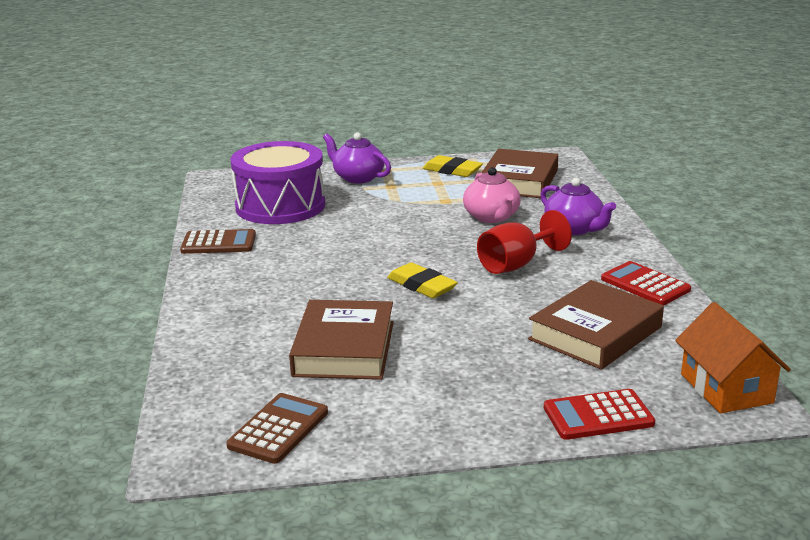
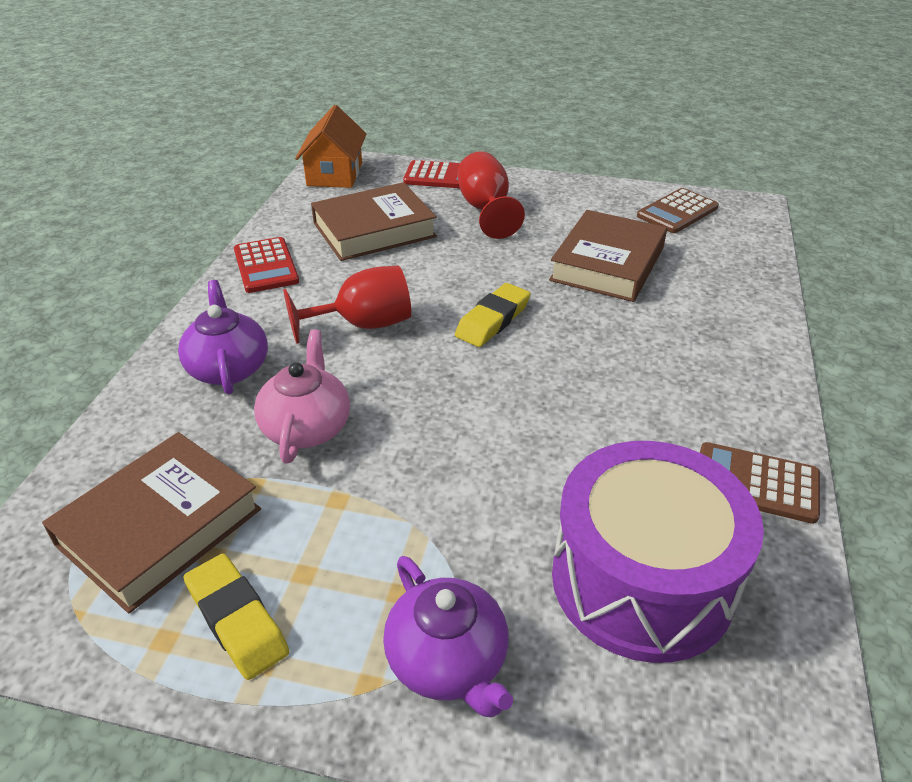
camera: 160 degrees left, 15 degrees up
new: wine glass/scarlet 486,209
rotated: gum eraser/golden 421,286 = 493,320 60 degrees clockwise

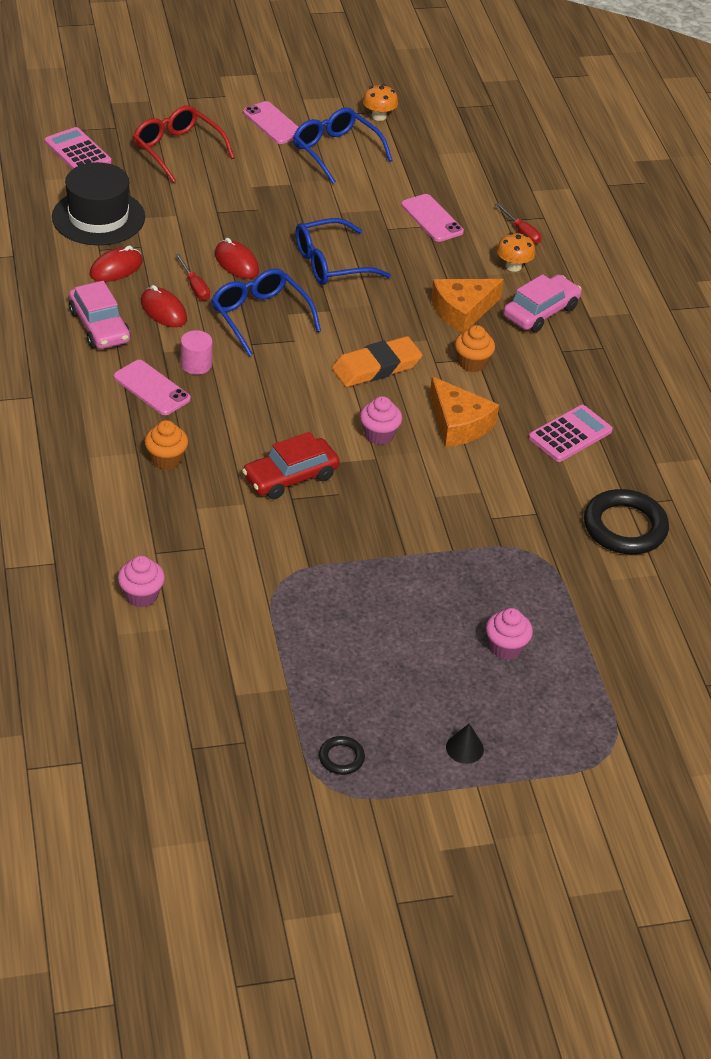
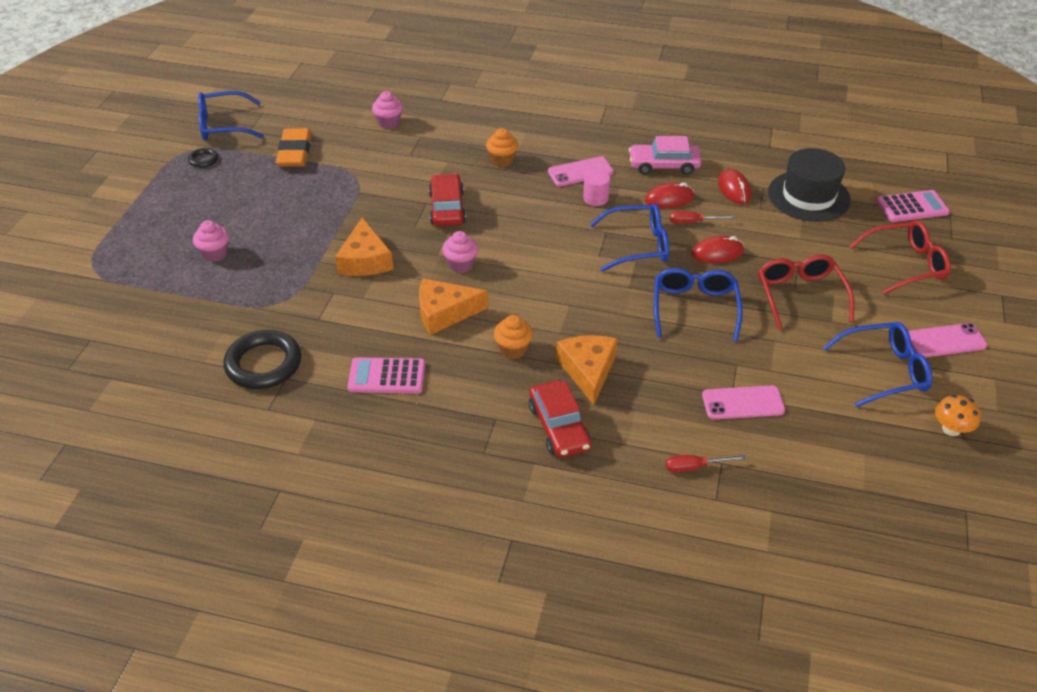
camera: 120 degrees right, 0 degrees up
gone: fungus/bright orange 513,266; cone/ebony 464,748
new: eyeglasses/blue 223,125; piece of cheese/bright orange 365,260; eyeglasses/scarlet 800,295
shifted: gum eraser/bright orange 376,367 to 295,152
repainted: car/rose-pink 540,312 to car/scarlet 559,427
rotated: calculator/rose-pink 570,434 = 387,376 105 degrees clockwise

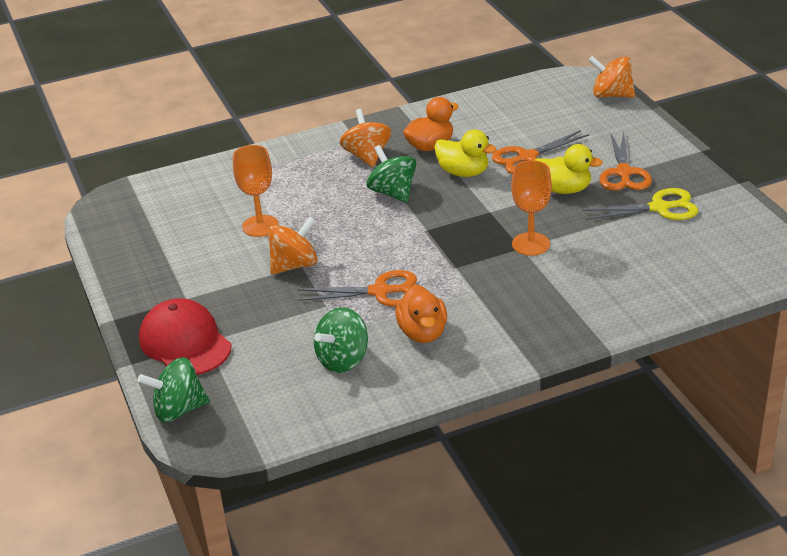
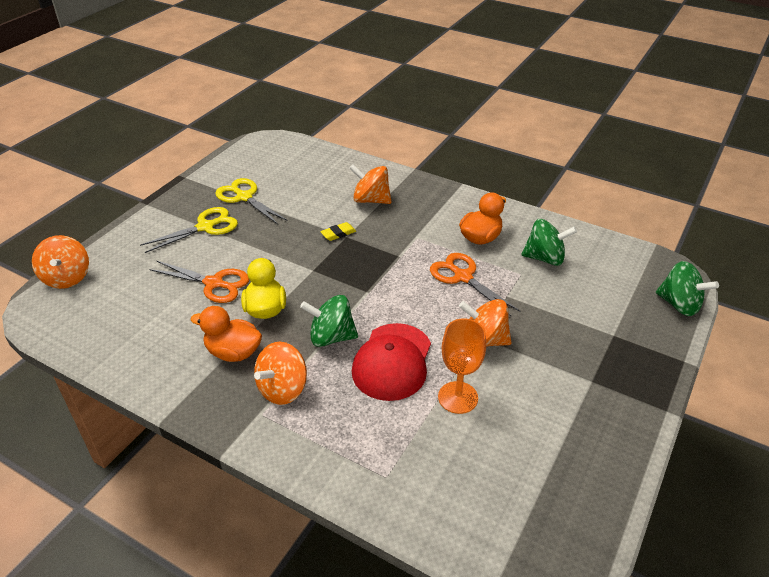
camera: 130 degrees left, 5 degrees up
gone: rubber duck/golden 563,189
new: whirligig/bright orange 371,200
shifted: baseball cap/scarlet 185,342 to 392,362
swapped: wine glass/bright orange 531,244 to gum eraser/golden 338,233
repainted: scissors/bright orange 623,173 to scissors/golden 205,227
rotated: whirligig/emerald 393,193 = 331,337 75 degrees clockwise

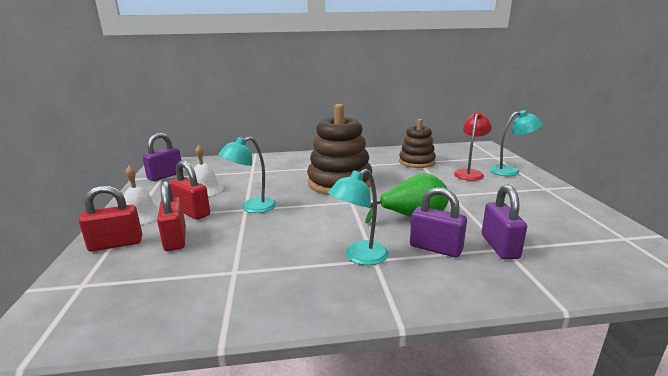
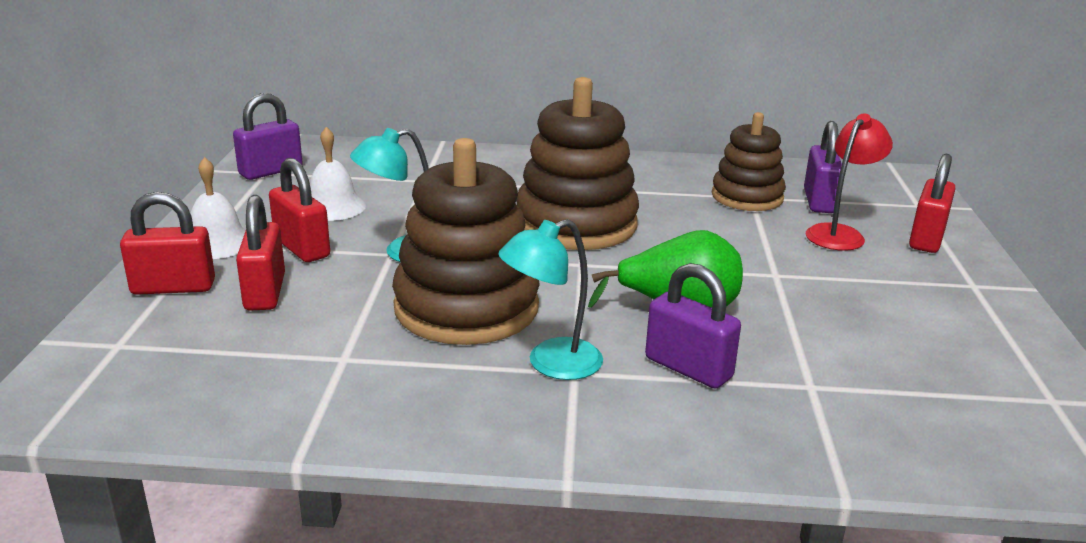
camera: 10 degrees right, 5 degrees up
new: stacking rings/dark brown 466,307
shifted: padlock/purple 499,246 to 819,201
swapped: lamp/turquoise 510,171 to padlock/scarlet 926,239

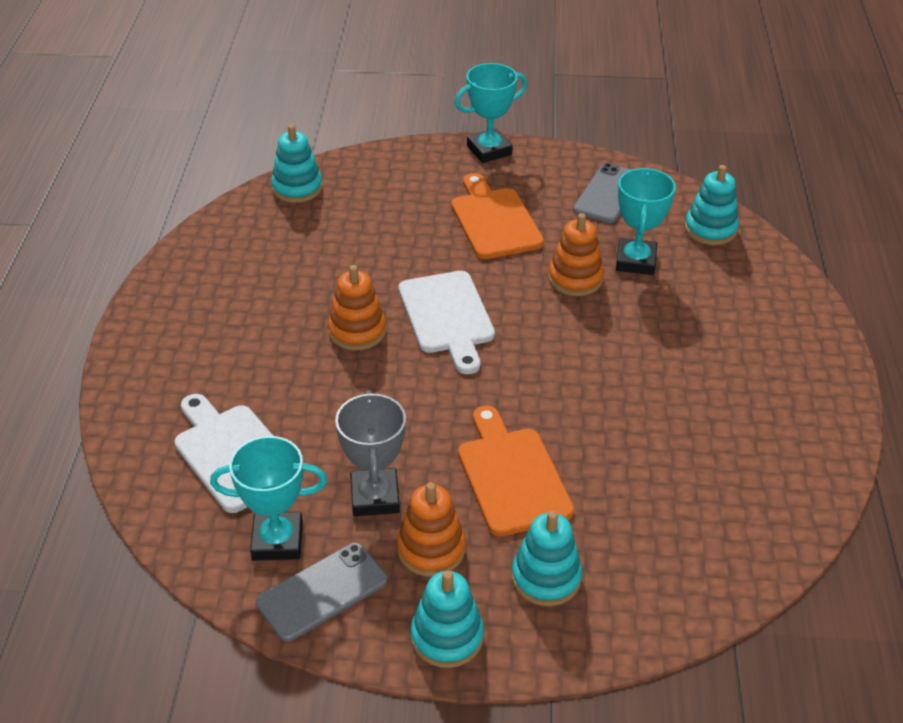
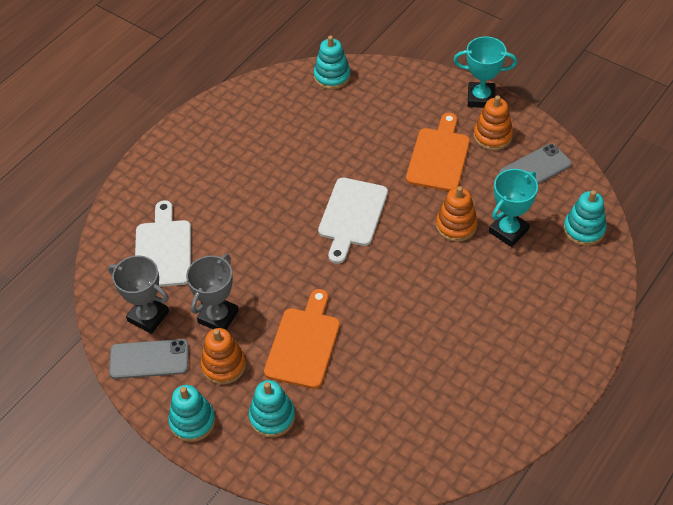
camera: 35 degrees right, 10 degrees up
shifted: stacking rings/bright orange 357,331 to 492,136
repainted: trophy/turquoise 277,541 to trophy/grey 148,316

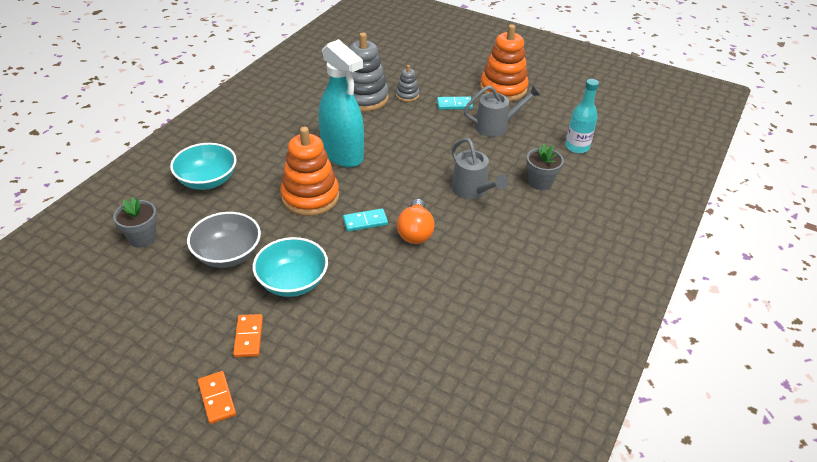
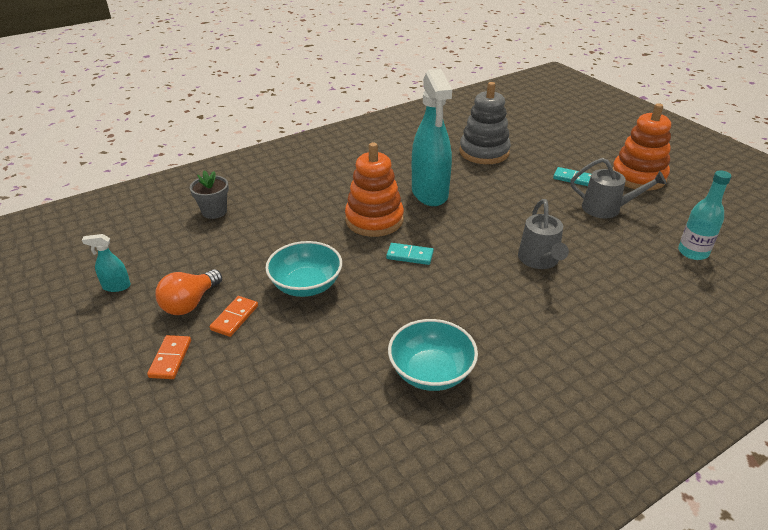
camera: 30 degrees right, 5 degrees down
gone: stacking rings/grey 407,95; plant pot/grey 540,182; bowl/grey 228,254
new: sprayer/turquoise 116,286
shifted: bowl/turquoise 207,180 to 431,372; bulb/bright orange 415,232 to 190,303

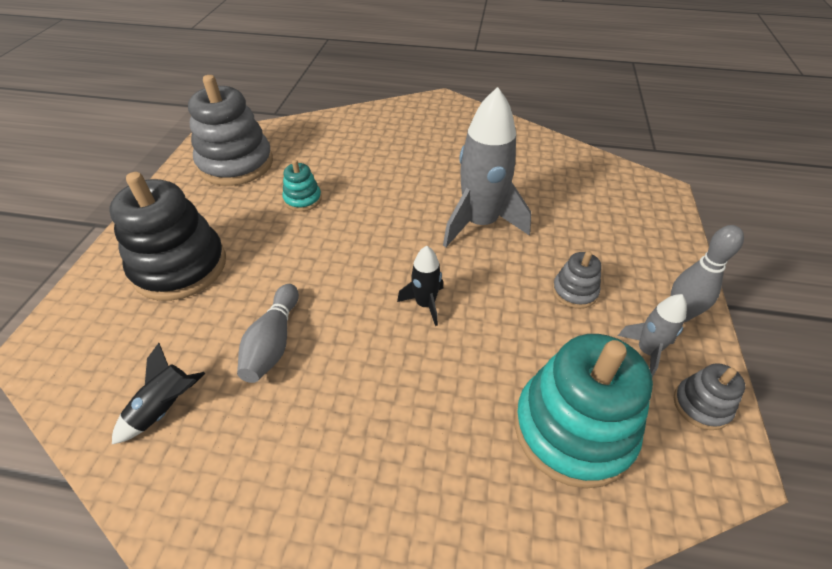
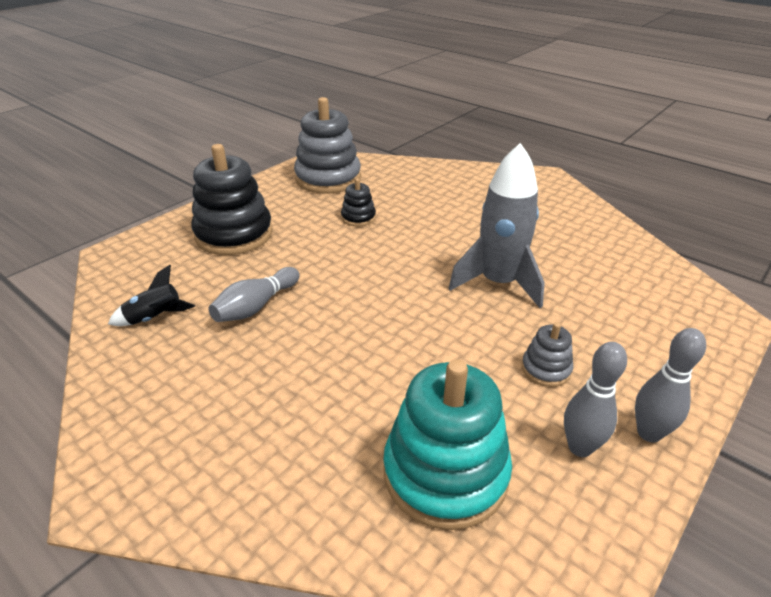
camera: 30 degrees right, 10 degrees down
gone: spaceship/ebony 425,304; stacking rings/grey 701,405
swapped: spaceship/grey 646,351 to tenpin/grey 580,447
repainted: stacking rings/turquoise 303,199 to stacking rings/ebony 358,217

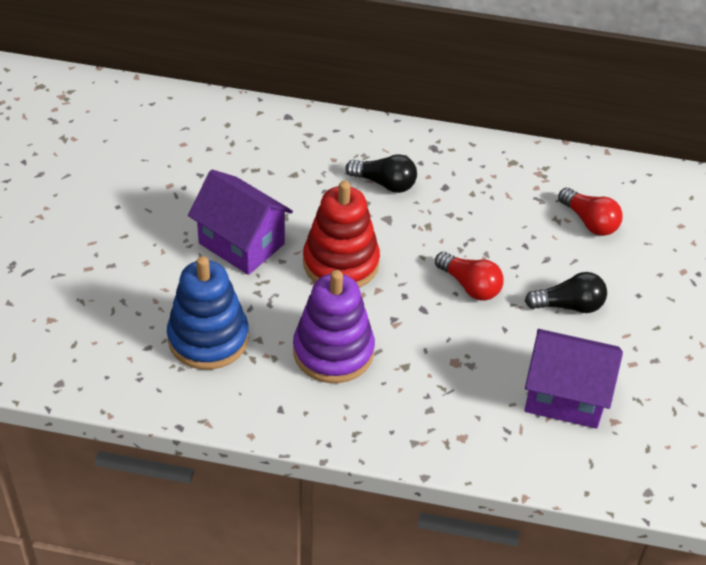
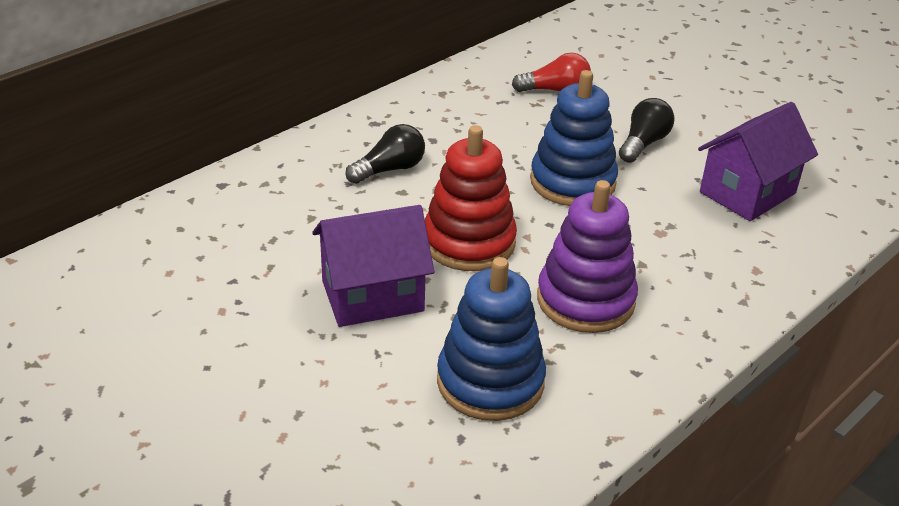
camera: 55 degrees left, 10 degrees down
swapped: bulb/scarlet 470,286 to stacking rings/blue 572,182

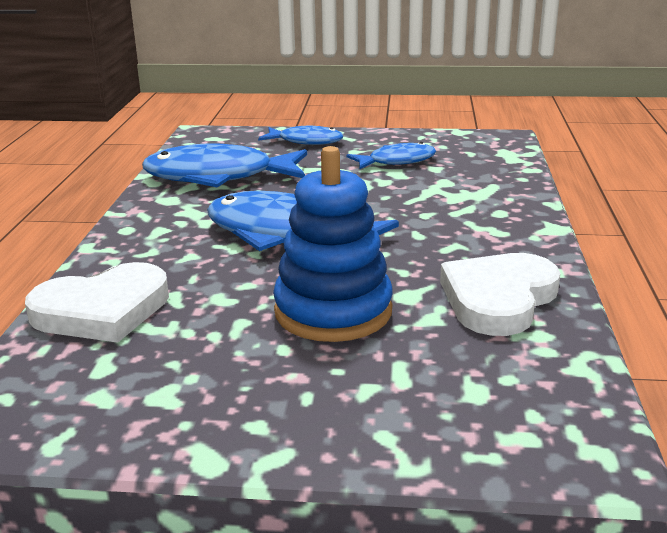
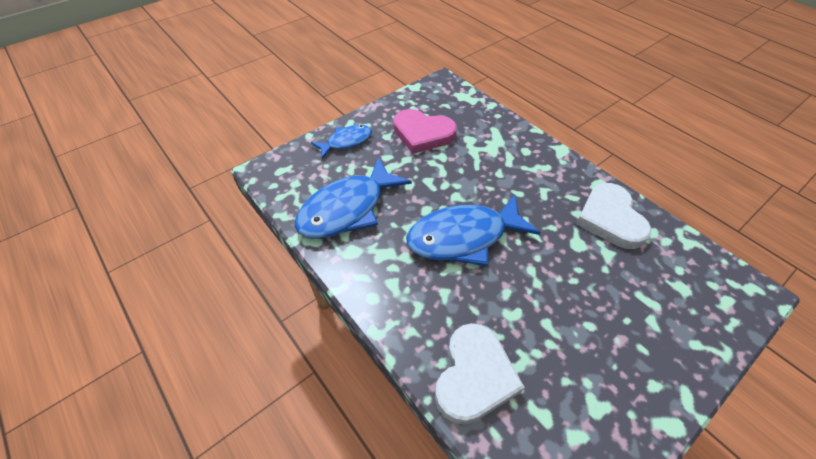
camera: 45 degrees left, 25 degrees up
gone: stacking rings/blue 333,311
swapped: toy fish/blue 397,161 to heart shape/rose-pink 423,134

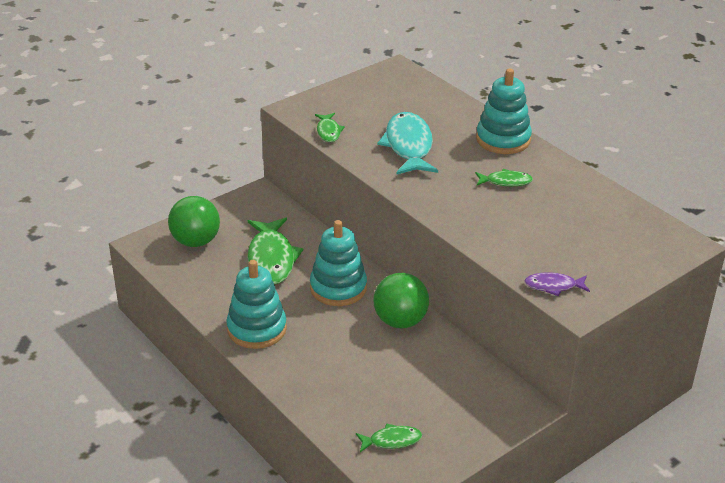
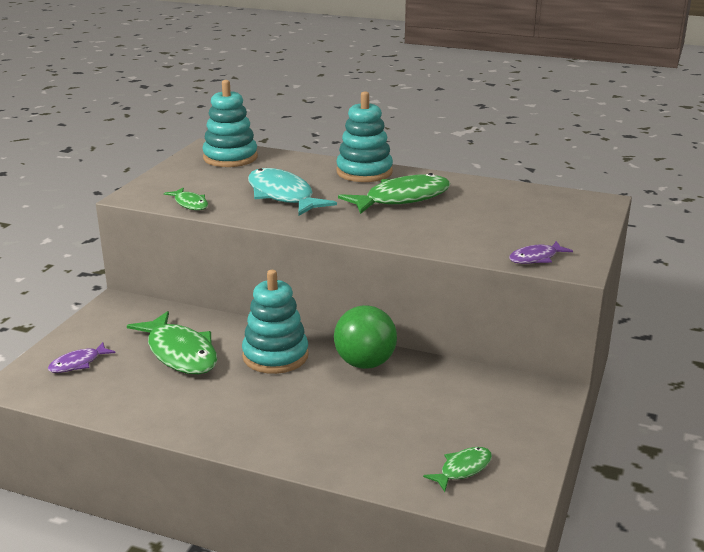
camera: 30 degrees left, 10 degrees down
shifted: stacking rings/turquoise 257,329 to 230,158
swapped: play ball/emerald 196,241 to toy fish/purple 78,363
scaled: toy fish/emerald 506,182 = 402,199 x1.94

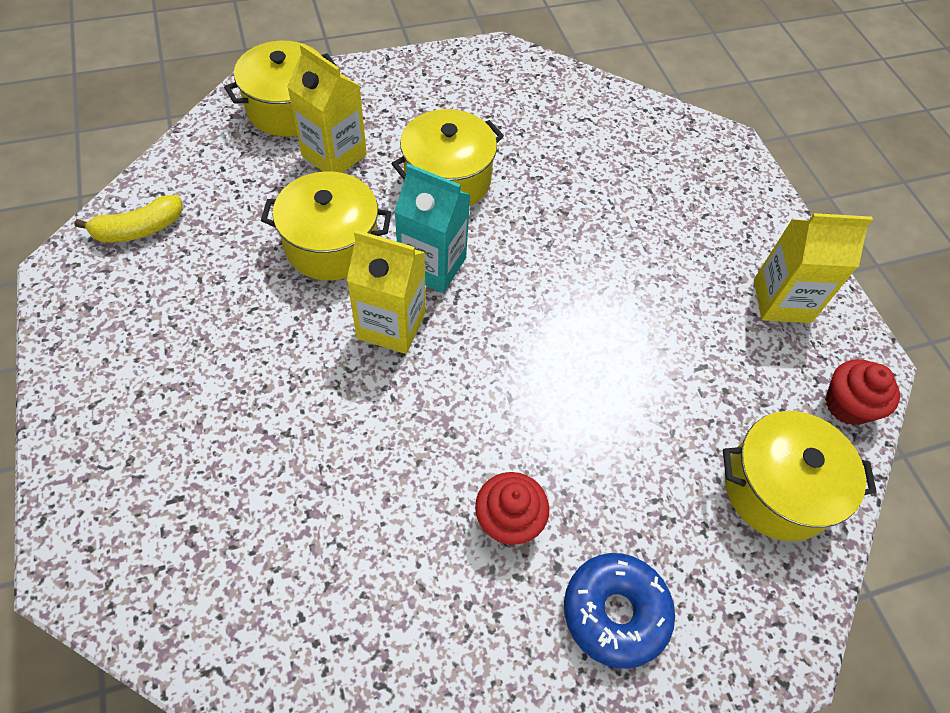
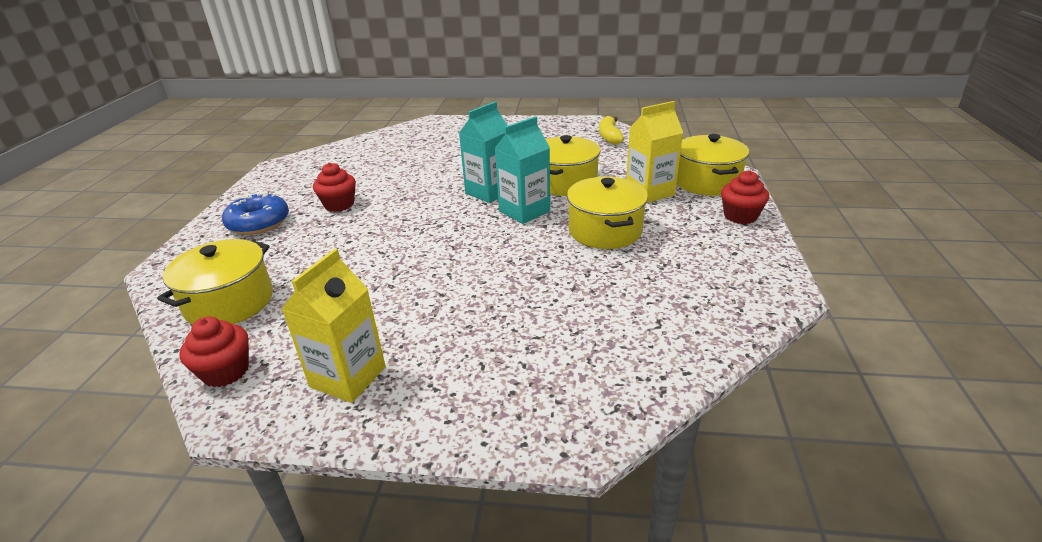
camera: 120 degrees right, 25 degrees down
new: fairy cake/scarlet 740,216
repainted: carton/golden 391,325 to carton/turquoise 489,192

